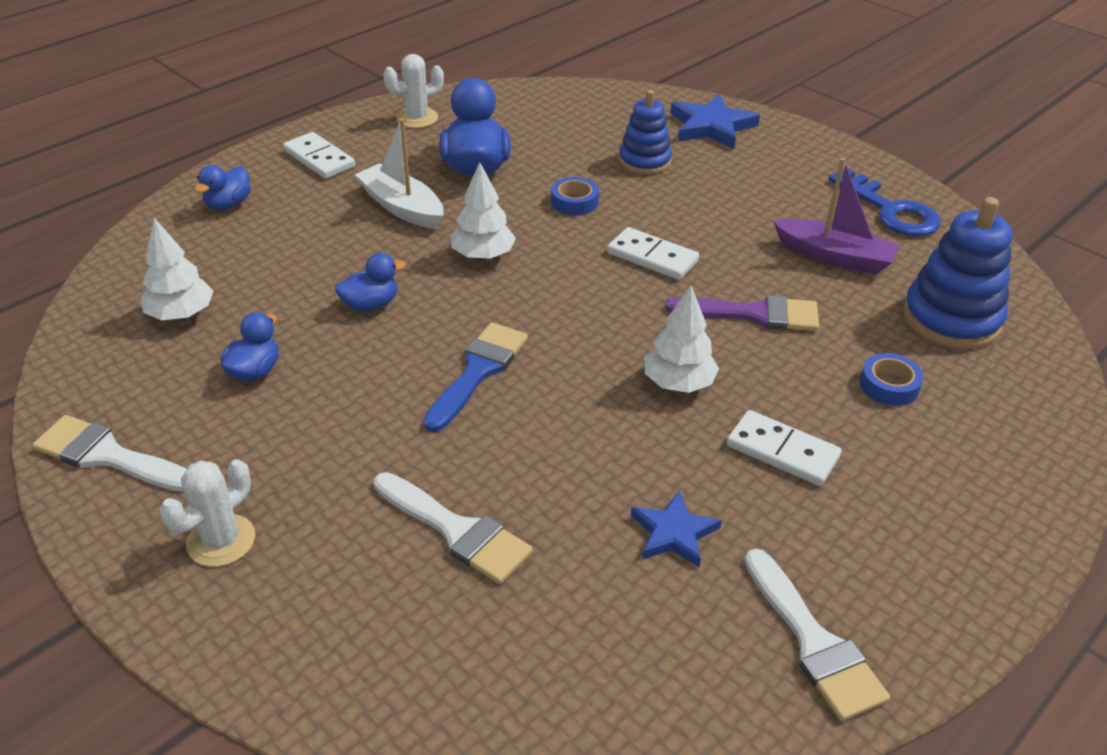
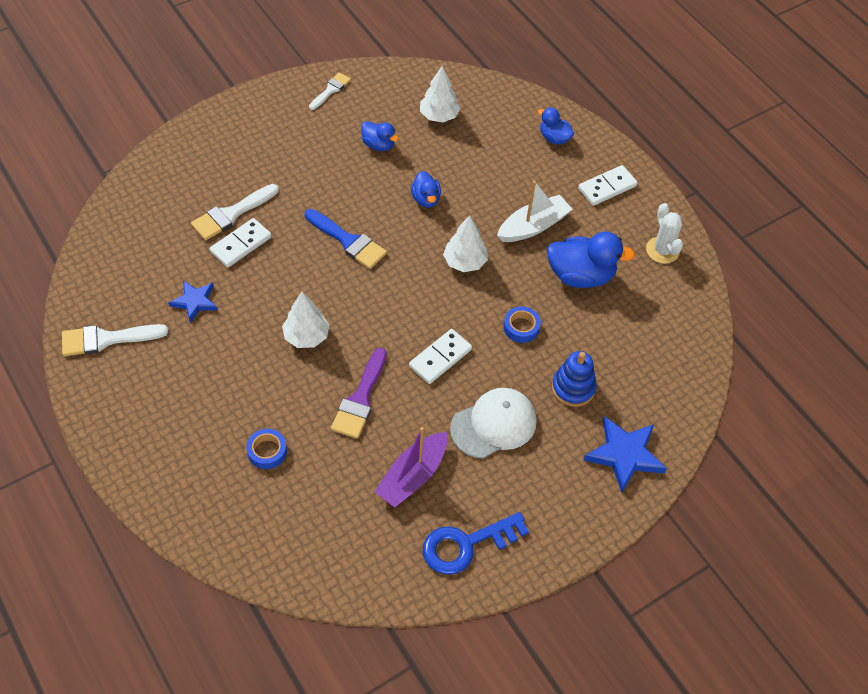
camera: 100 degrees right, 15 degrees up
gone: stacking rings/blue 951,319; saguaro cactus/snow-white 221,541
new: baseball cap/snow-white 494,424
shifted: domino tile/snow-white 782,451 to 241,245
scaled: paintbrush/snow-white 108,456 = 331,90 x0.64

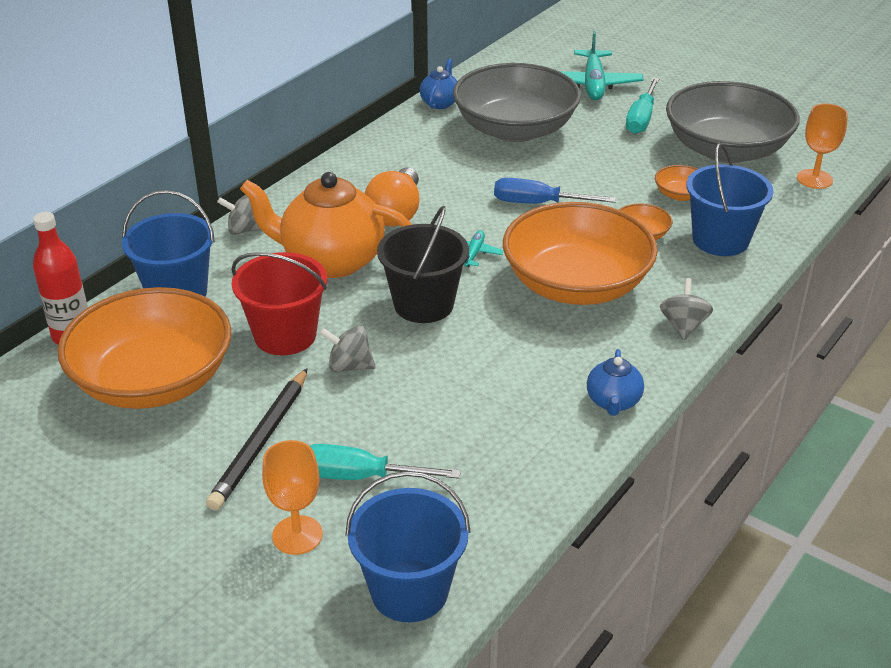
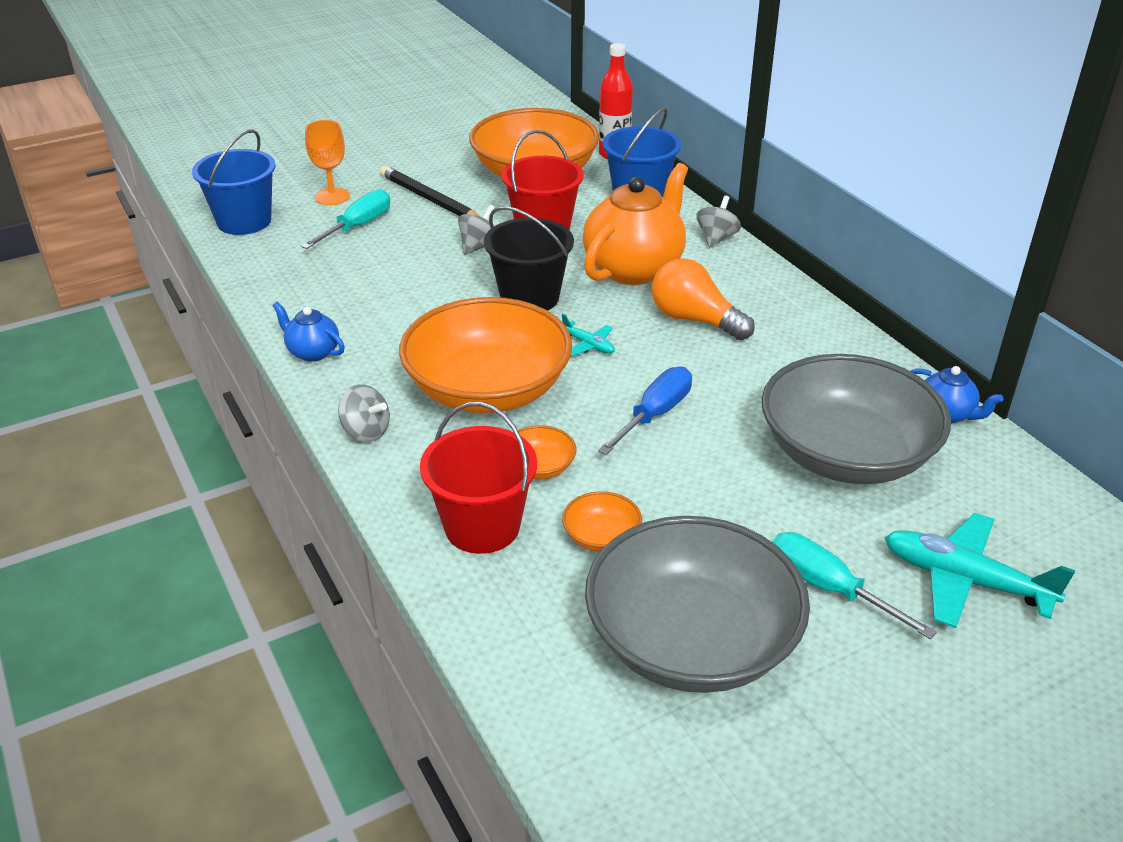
camera: 115 degrees right, 0 degrees up
gone: wine glass/bright orange 814,179
repainted: bucket/blue 720,240 to bucket/scarlet 482,527

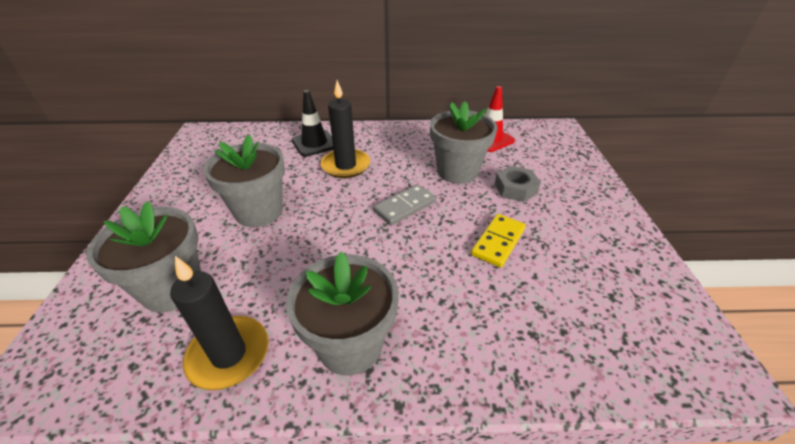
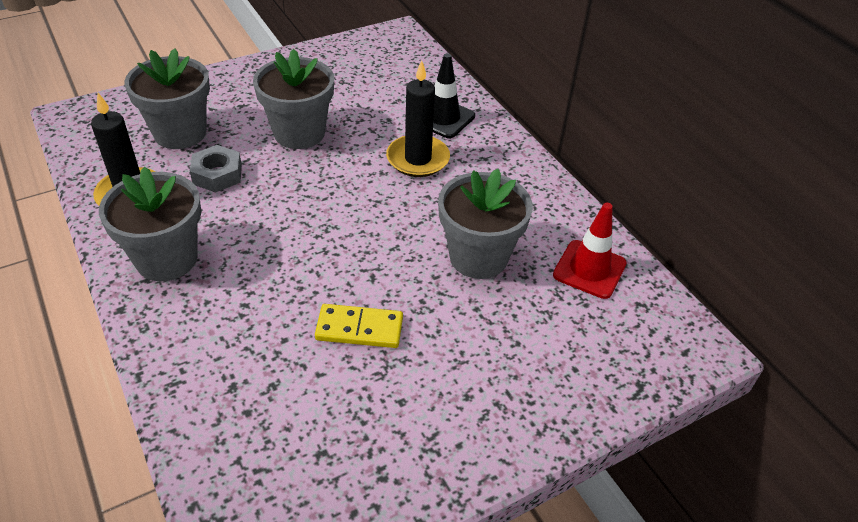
camera: 60 degrees right, 5 degrees up
gone: domino tile/grey 404,206
shifted: nut/grey 515,188 to 217,174

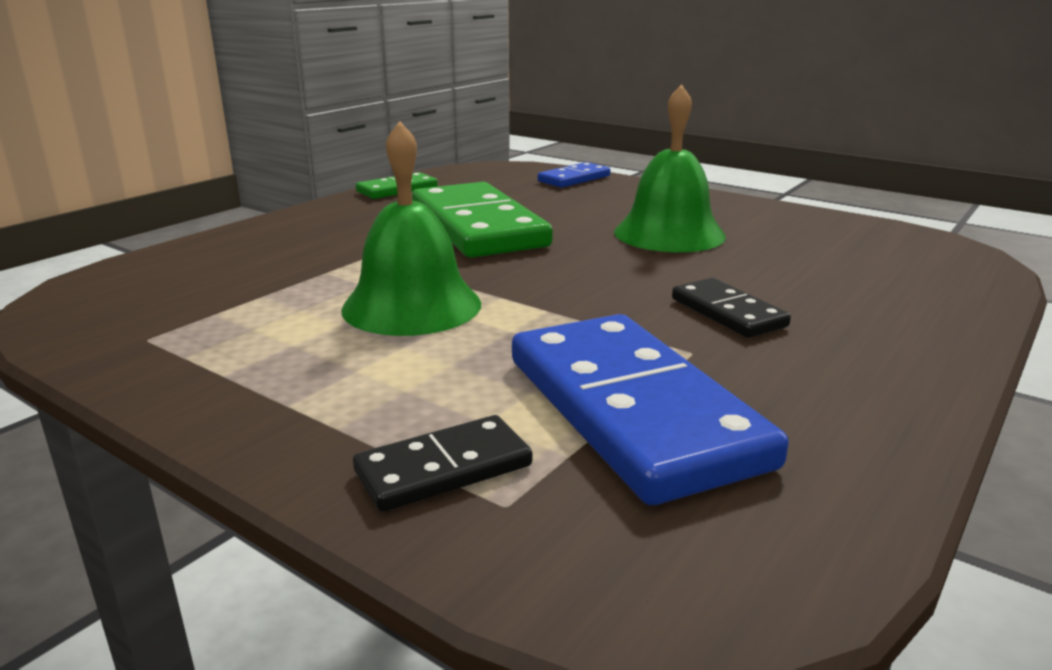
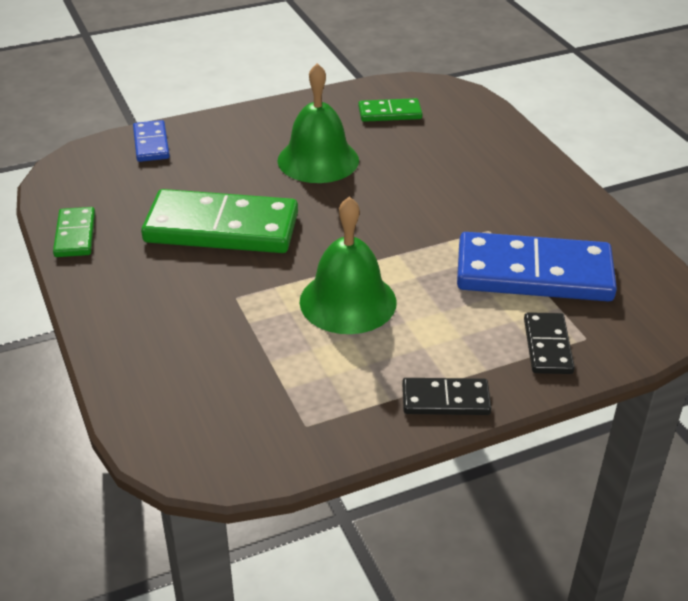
camera: 60 degrees left, 15 degrees up
new: domino tile/emerald 390,113
shifted: domino tile/ebony 728,312 to 445,400

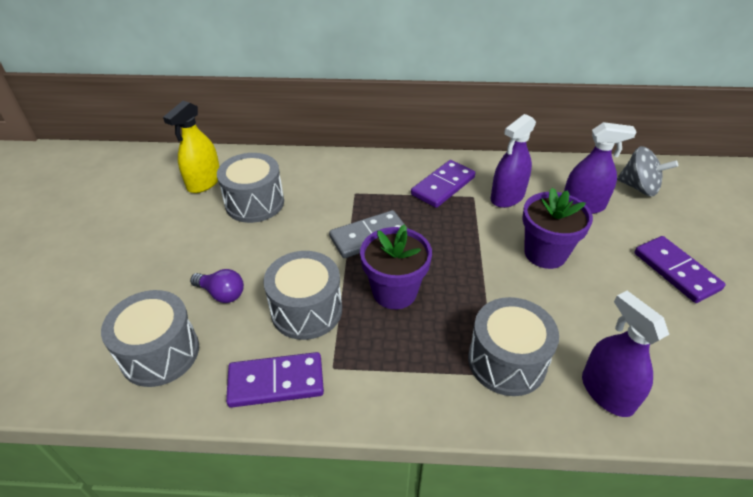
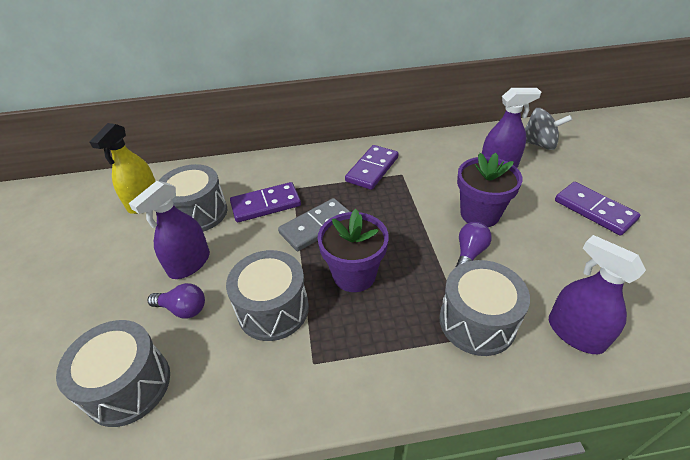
camera: 10 degrees left, 0 degrees up
new: bulb/purple 469,253
shifted: sprayer/purple 507,197 to 189,263; domino tile/purple 276,382 to 266,205

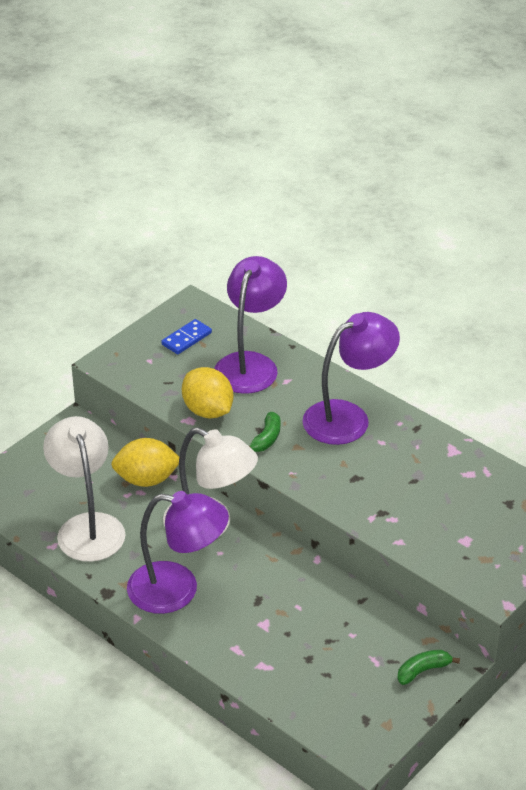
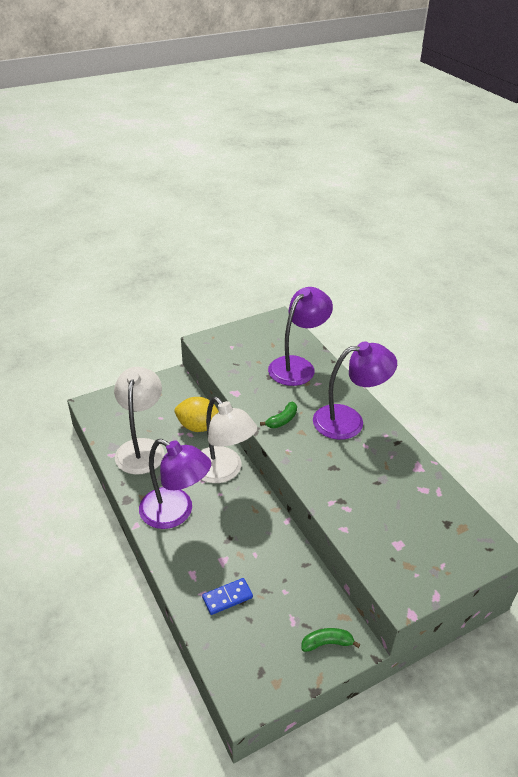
camera: 20 degrees right, 0 degrees up
gone: citrus fruit/golden 208,411
shifted: domino tile/blue 186,339 to 227,597

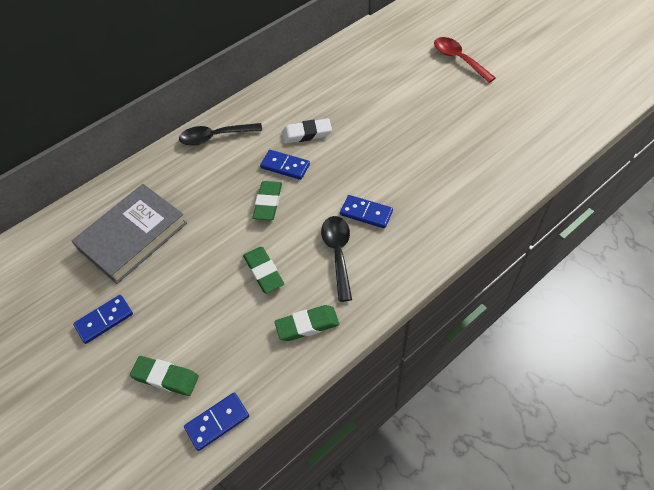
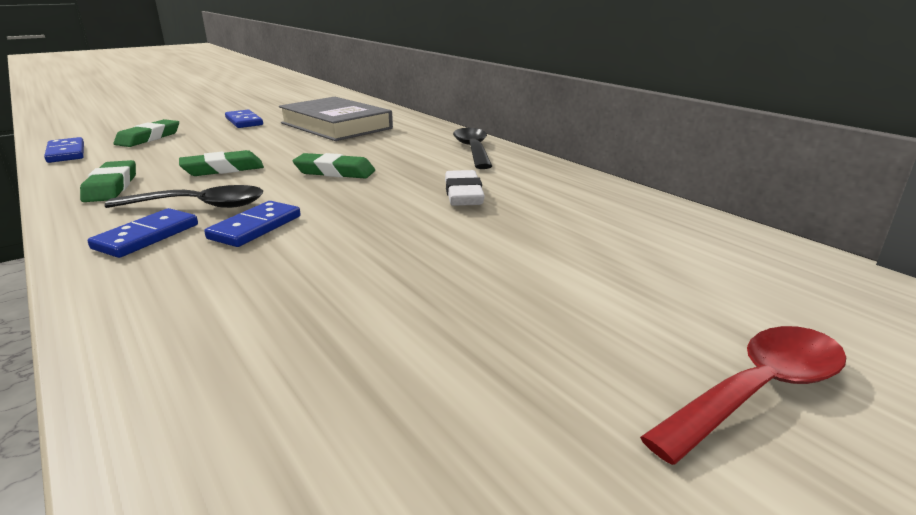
camera: 90 degrees right, 30 degrees down
shifted: domino tile/blue 285,166 to 147,236

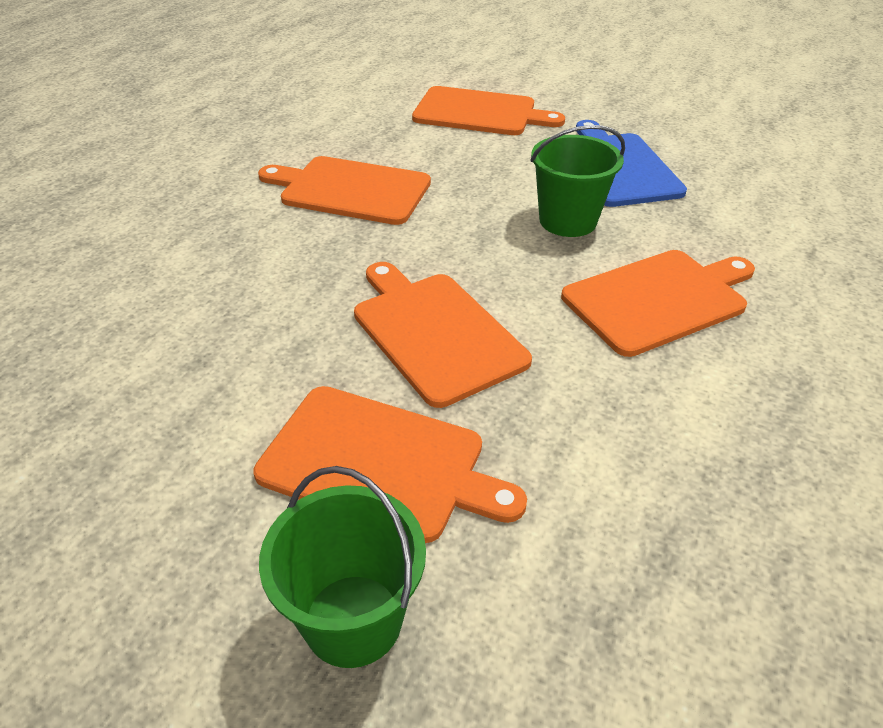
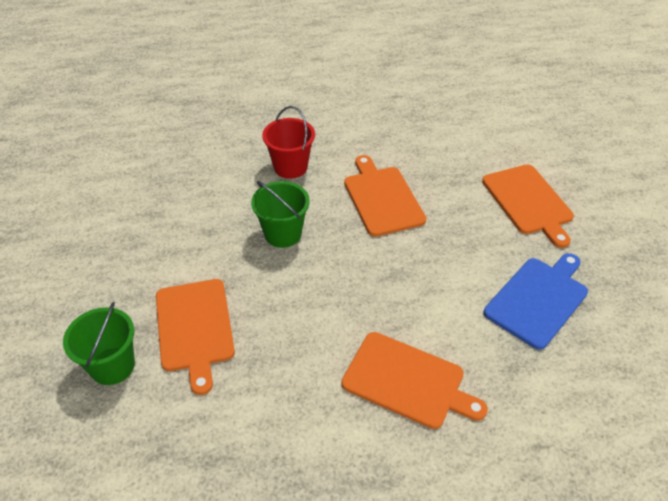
camera: 55 degrees right, 5 degrees up
gone: cutting board/bright orange 435,332
new: bucket/scarlet 290,167
shifted: bucket/emerald 567,221 to 283,234

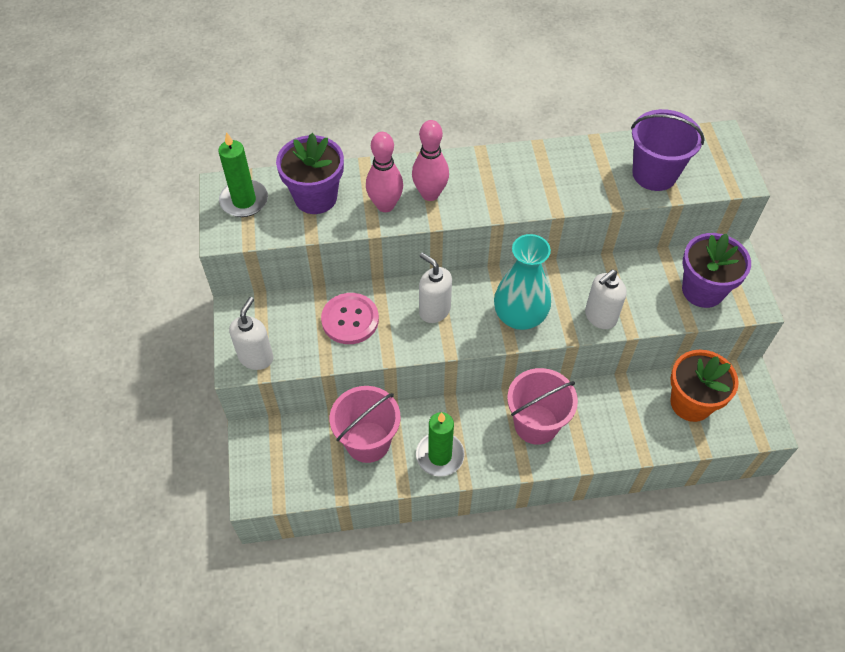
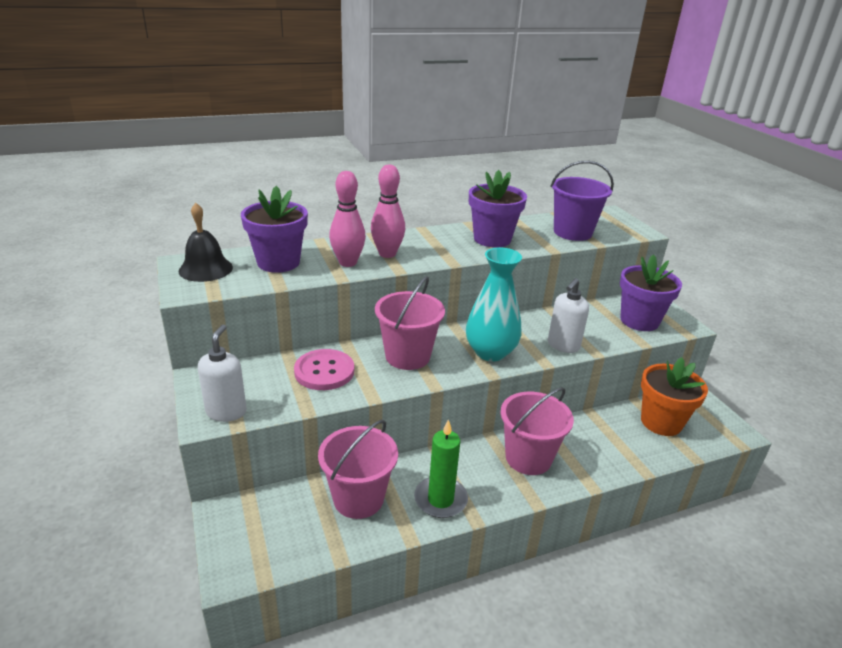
camera: 15 degrees left, 25 degrees down
new: plant pot/purple 492,239
swapped: wax candle/emerald 244,201 to hand bell/ebony 205,269; soap pump/snow-white 434,310 to bucket/rose-pink 407,356

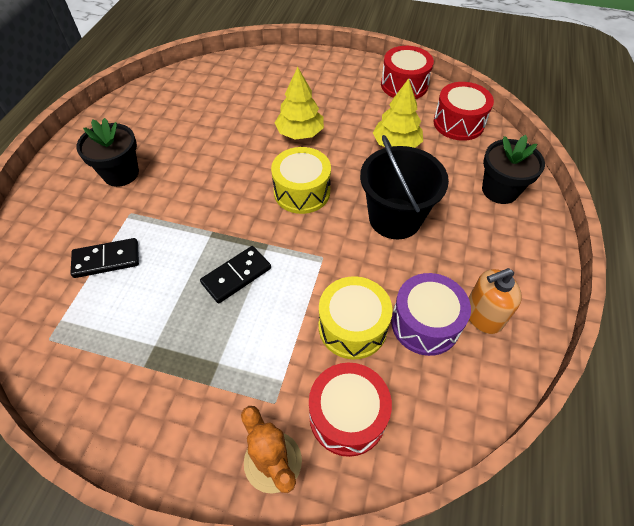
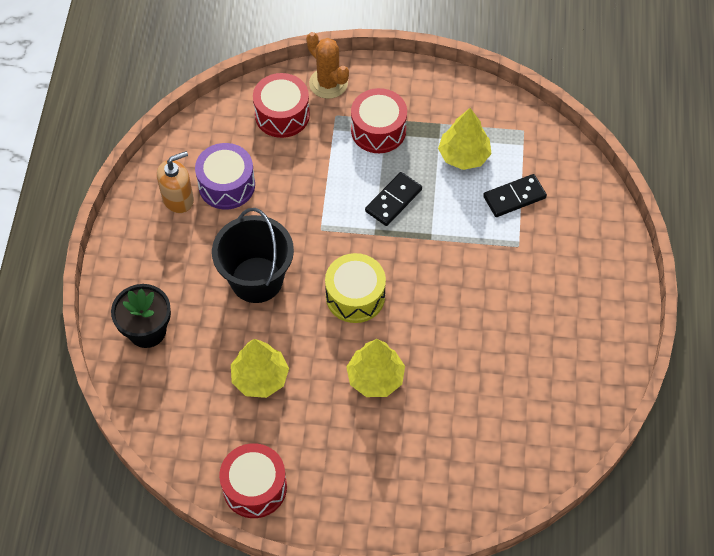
camera: 170 degrees right, 5 degrees up
gone: plant pot/ebony 121,173; drum/golden 352,327
new: tree/golden 464,155
shifted: drum/scarlet 458,123 to 378,130

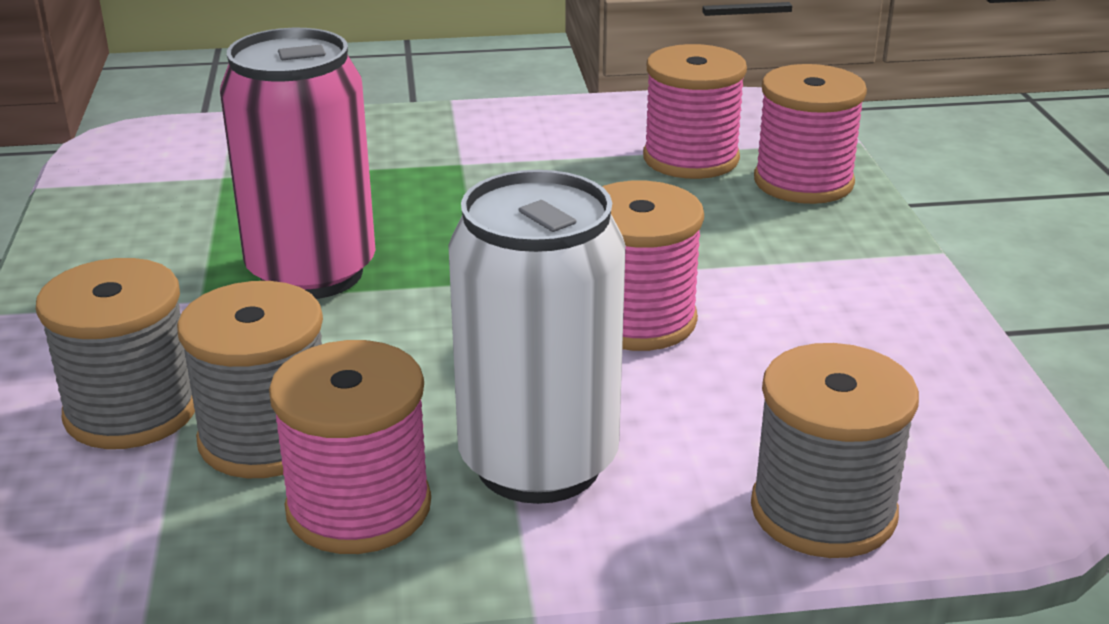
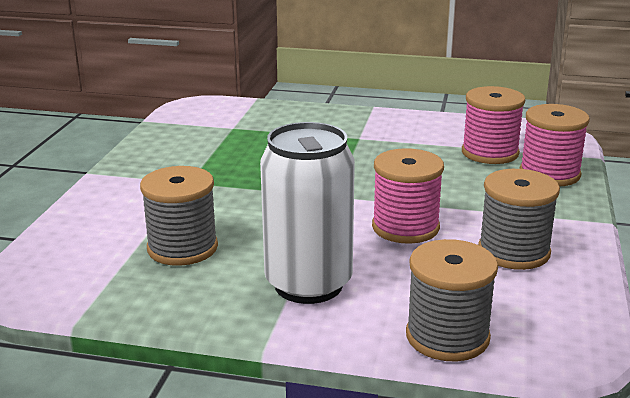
camera: 20 degrees right, 5 degrees down
gone: tin/rose-pink 312,273; reel of thread/rose-pink 359,507
shifted: reel of thread/grey 131,411 to 513,252

